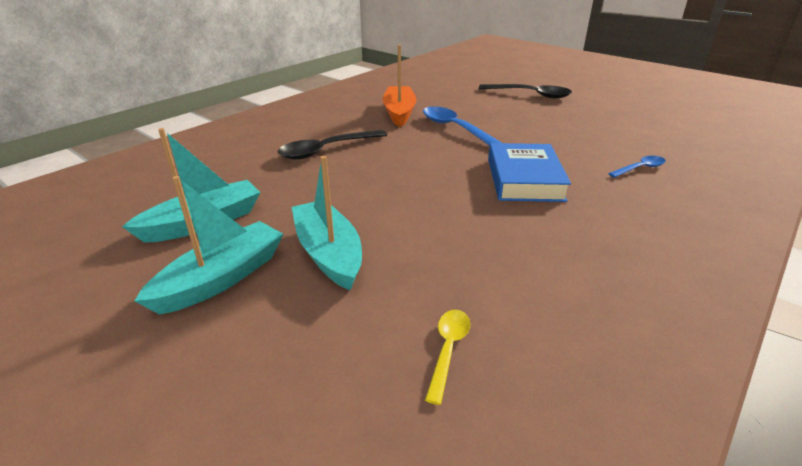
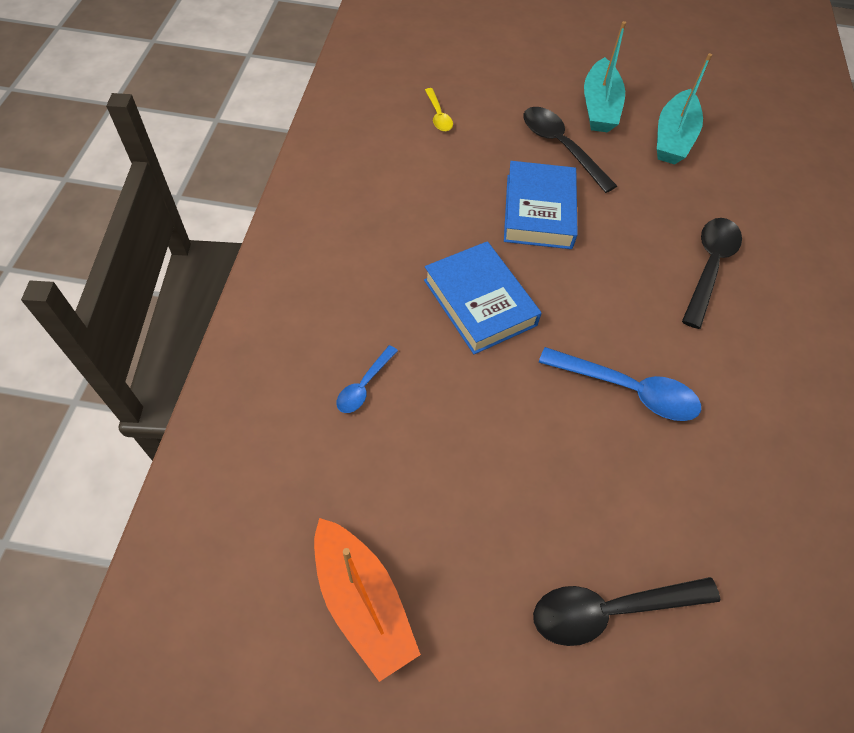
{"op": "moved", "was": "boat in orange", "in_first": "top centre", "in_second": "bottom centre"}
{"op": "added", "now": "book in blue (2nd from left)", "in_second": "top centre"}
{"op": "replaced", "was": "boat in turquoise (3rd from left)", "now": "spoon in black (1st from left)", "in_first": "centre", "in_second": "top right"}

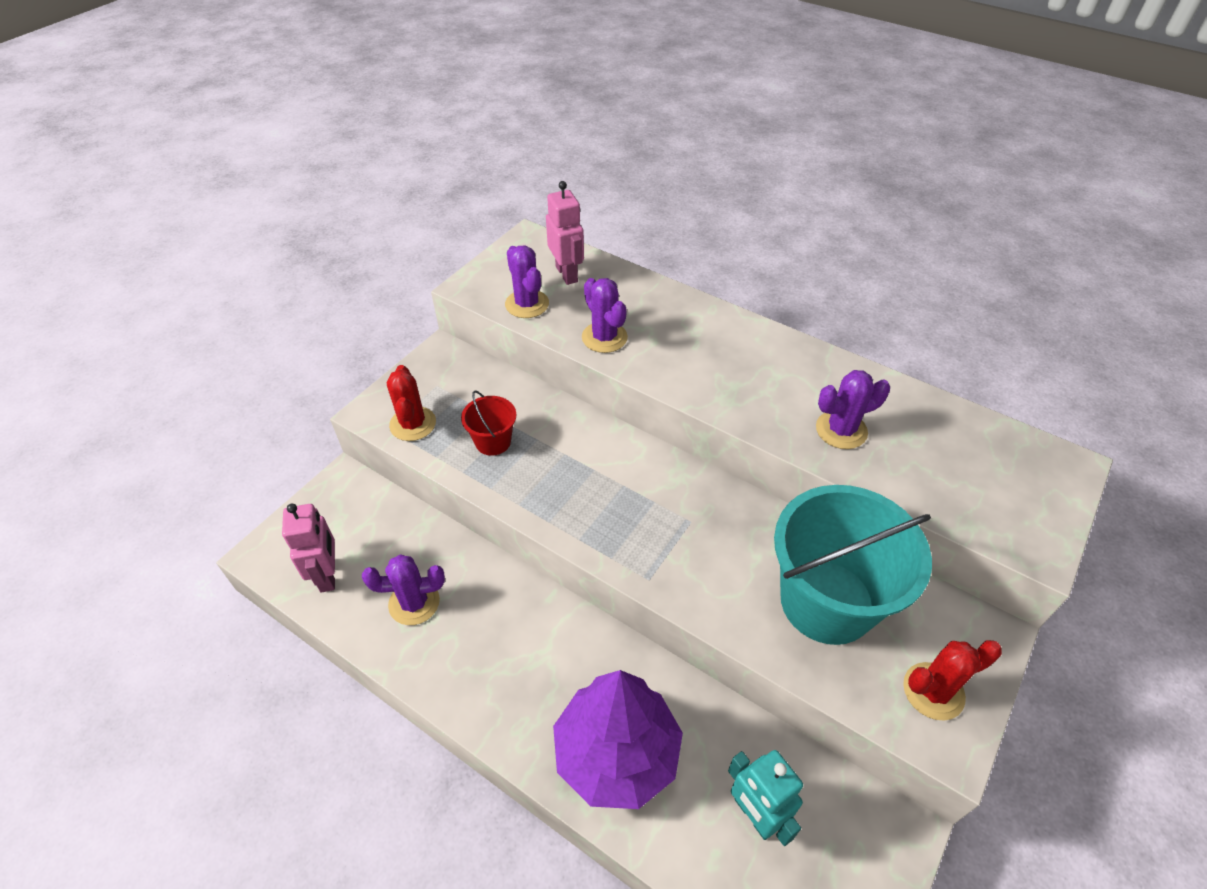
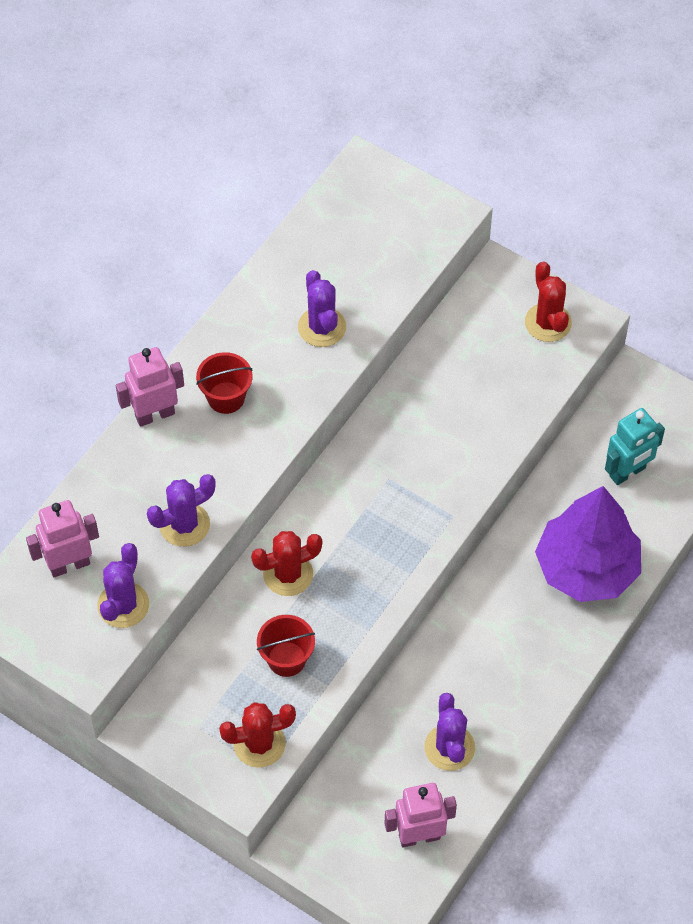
{"op": "turned", "was": "cactus in purple (2nd from left in the first image)", "in_first": "top centre", "in_second": "middle left", "clockwise": -45}
{"op": "added", "now": "robot in pink (2nd from left)", "in_second": "middle left"}
{"op": "added", "now": "bucket in red (1st from left)", "in_second": "middle left"}
{"op": "added", "now": "cactus in red (2nd from left)", "in_second": "centre"}
{"op": "removed", "was": "bucket in turquoise", "in_first": "middle right"}

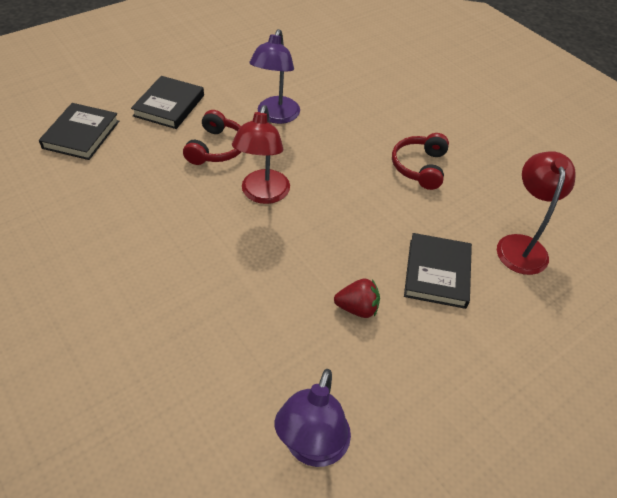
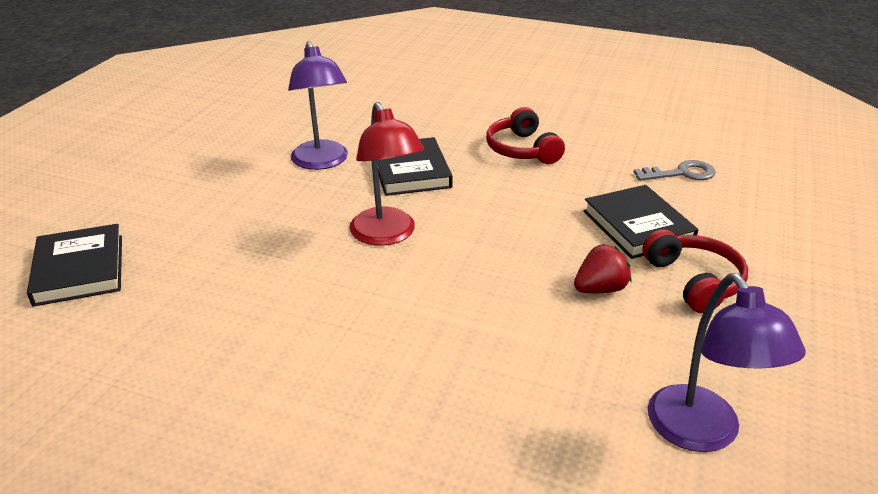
{"op": "moved", "was": "book in black (2nd from left)", "in_first": "top left", "in_second": "centre"}
{"op": "replaced", "was": "lamp in red (2nd from left)", "now": "key in grey", "in_first": "middle right", "in_second": "middle right"}
{"op": "moved", "was": "headphones in red (1st from left in the first image)", "now": "headphones in red (2nd from left)", "in_first": "top centre", "in_second": "middle right"}

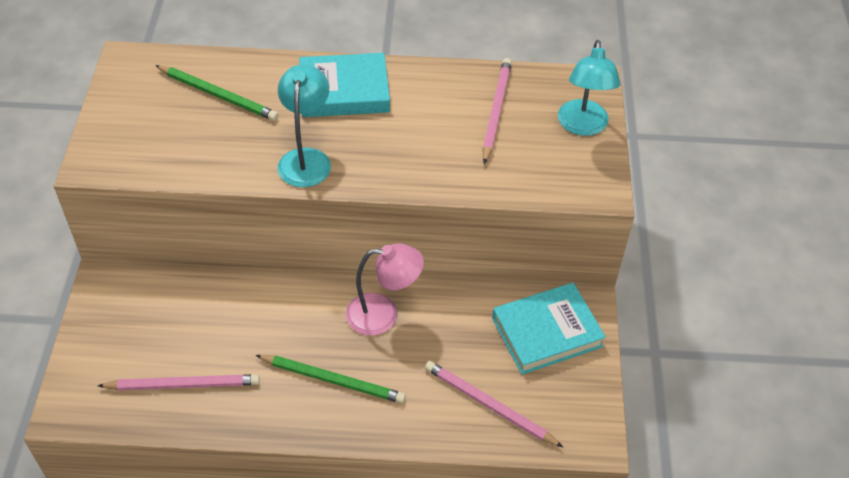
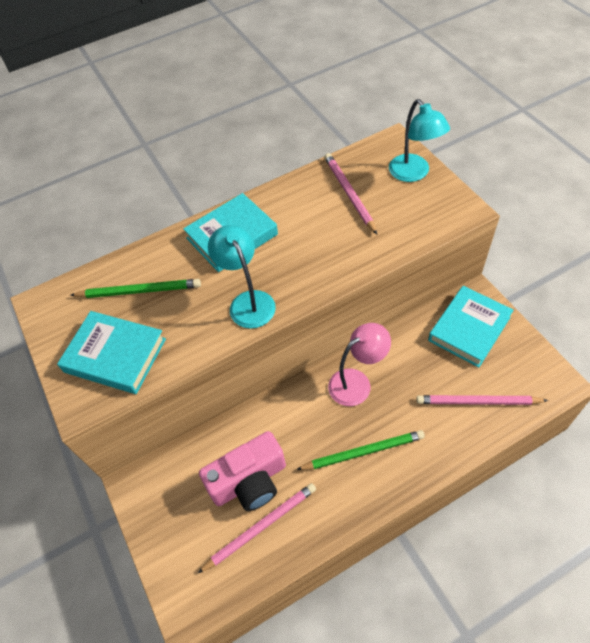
{"op": "added", "now": "book in turquoise (1st from left)", "in_second": "middle left"}
{"op": "added", "now": "camera in pink", "in_second": "bottom centre"}

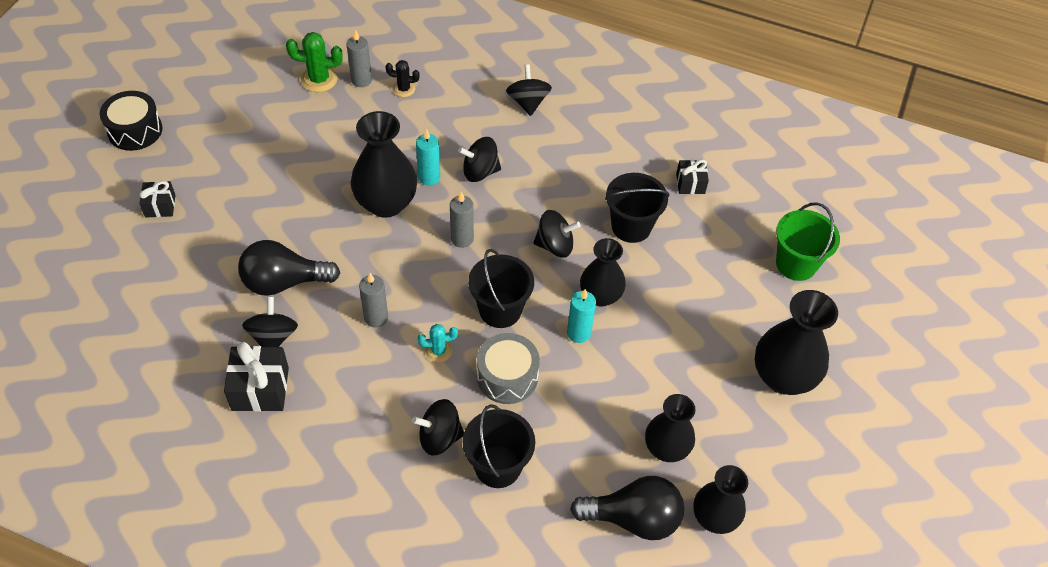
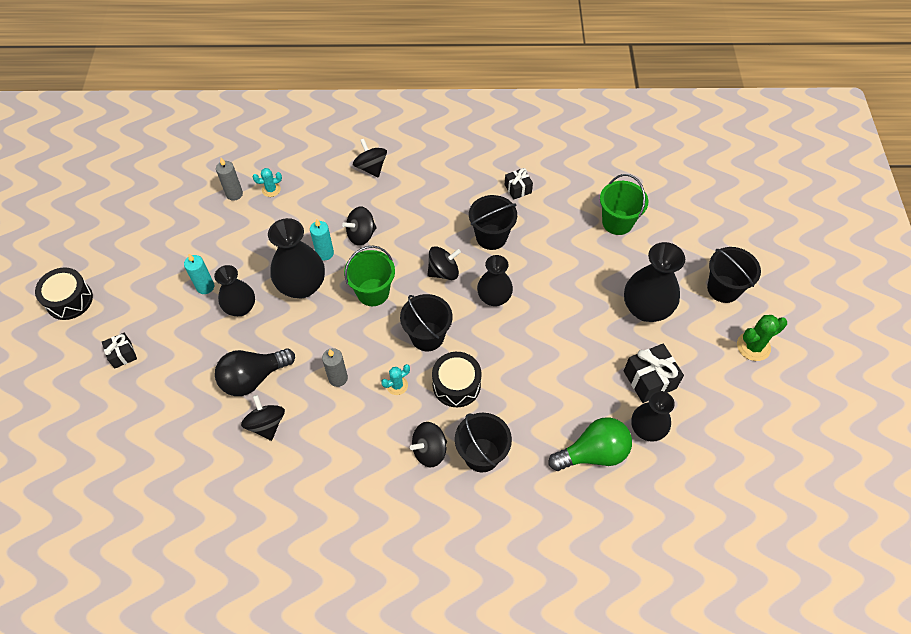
{"op": "moved", "was": "candle in turquoise (2nd from left in the first image)", "now": "candle in turquoise (1st from left)", "in_first": "centre", "in_second": "middle left"}
{"op": "moved", "was": "vase in black (3rd from left in the first image)", "now": "vase in black (1st from left)", "in_first": "bottom centre", "in_second": "middle left"}
{"op": "recoloured", "was": "cactus in black", "now": "cactus in turquoise (1st from left)", "in_first": "top centre", "in_second": "top left"}
{"op": "replaced", "was": "candle in grey (3rd from left)", "now": "bucket in green (1st from left)", "in_first": "centre", "in_second": "centre"}
{"op": "recoloured", "was": "drum in grey", "now": "drum in black (2nd from left)", "in_first": "centre", "in_second": "centre"}
{"op": "recoloured", "was": "light bulb in black (2nd from left)", "now": "light bulb in green", "in_first": "bottom centre", "in_second": "bottom centre"}
{"op": "moved", "was": "gift in black (2nd from left in the first image)", "now": "gift in black (3rd from left)", "in_first": "middle left", "in_second": "middle right"}
{"op": "added", "now": "bucket in black (4th from left)", "in_second": "middle right"}
{"op": "moved", "was": "cactus in green", "in_first": "top left", "in_second": "middle right"}

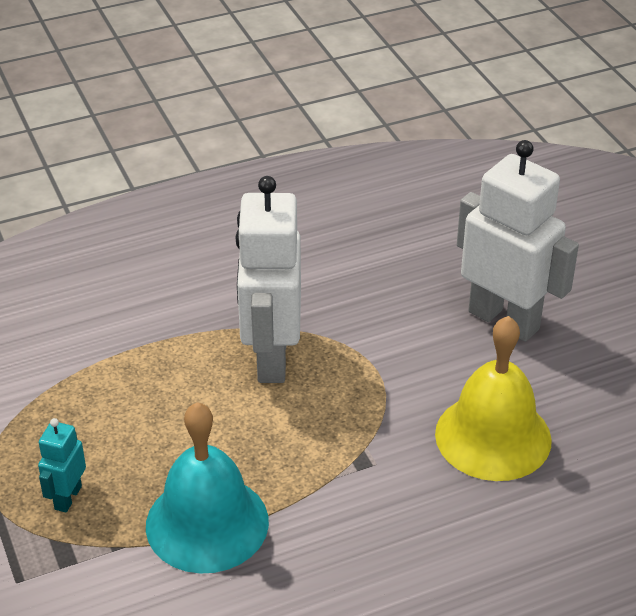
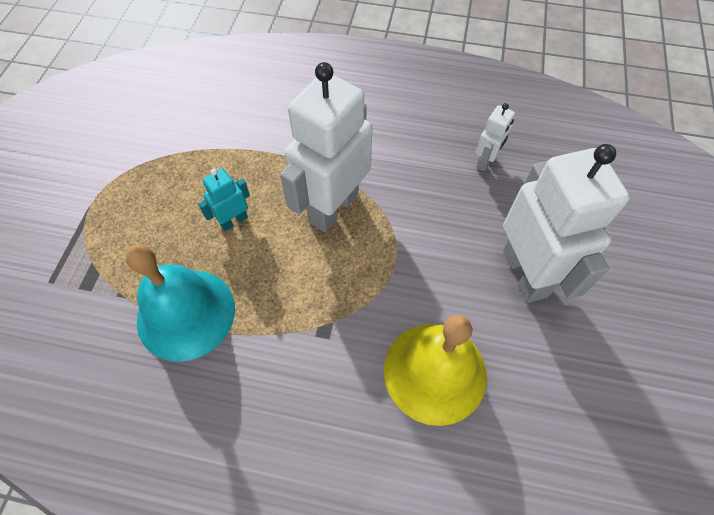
{"op": "moved", "was": "robot in turquoise", "in_first": "bottom left", "in_second": "middle left"}
{"op": "added", "now": "robot in white (2nd from left)", "in_second": "top right"}

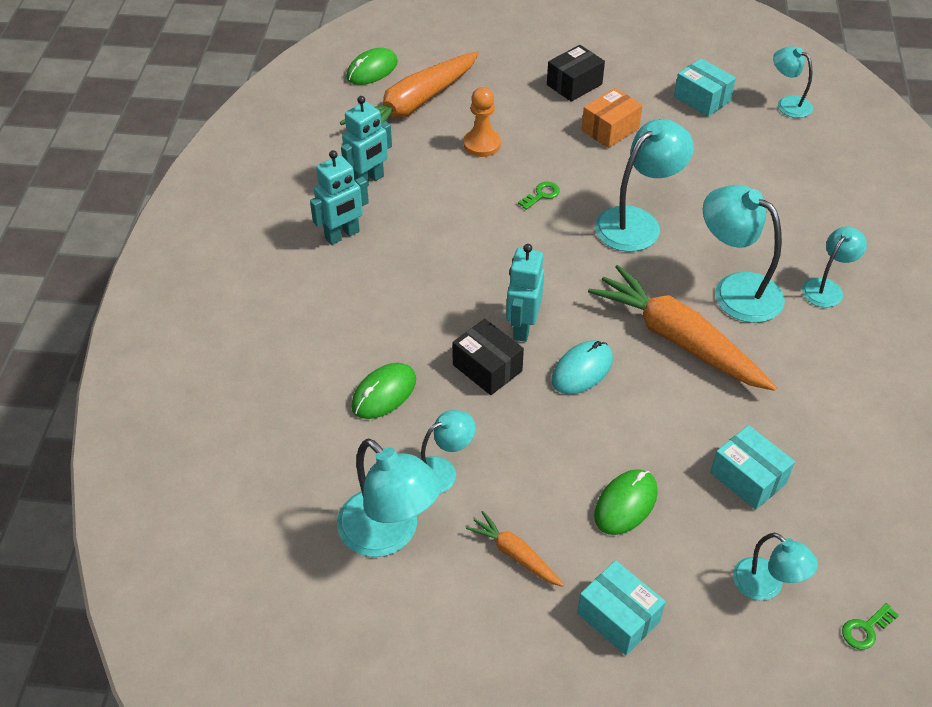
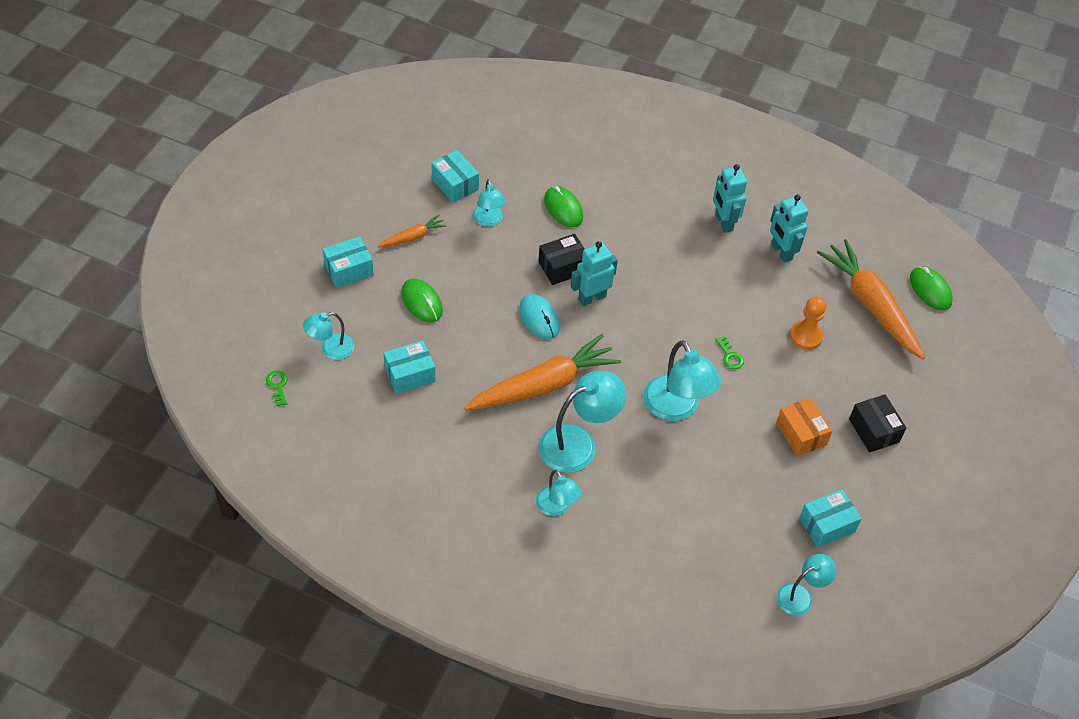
{"op": "replaced", "was": "lamp in turquoise (1st from left)", "now": "box in turquoise (3rd from left)", "in_first": "bottom centre", "in_second": "top centre"}
{"op": "turned", "was": "robot in turquoise (3rd from left in the first image)", "in_first": "centre", "in_second": "centre", "clockwise": -60}

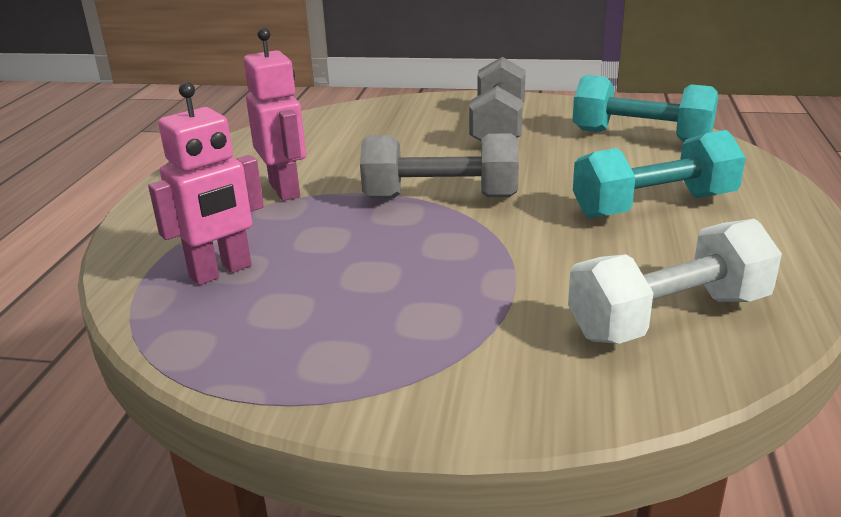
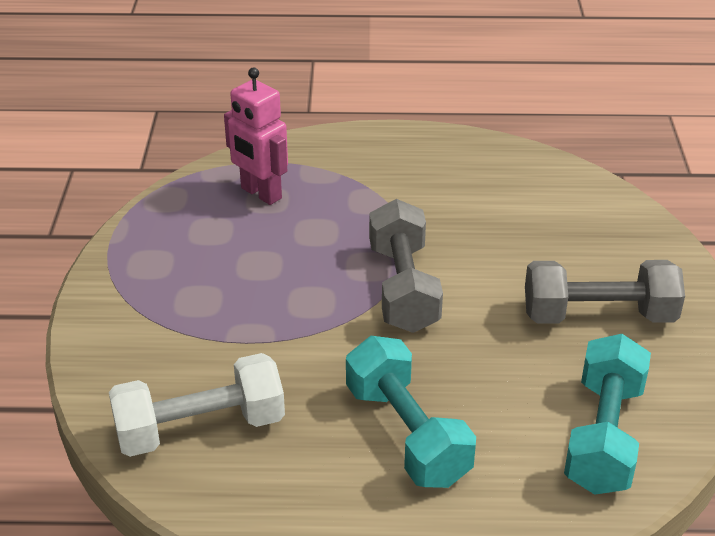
{"op": "turned", "was": "dumbbell in white", "in_first": "middle right", "in_second": "bottom left", "clockwise": -75}
{"op": "removed", "was": "robot in pink (2nd from left)", "in_first": "top left"}

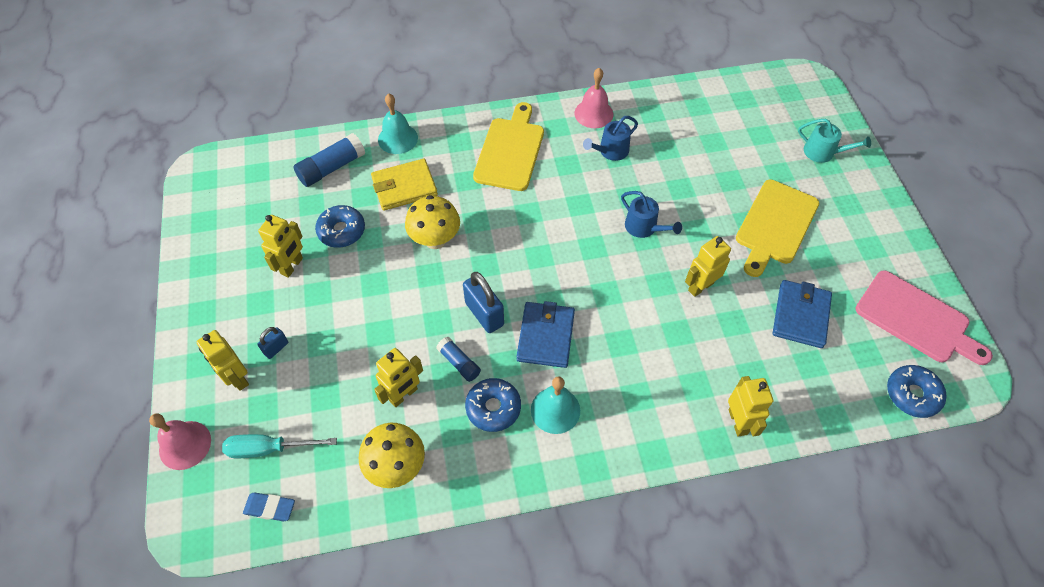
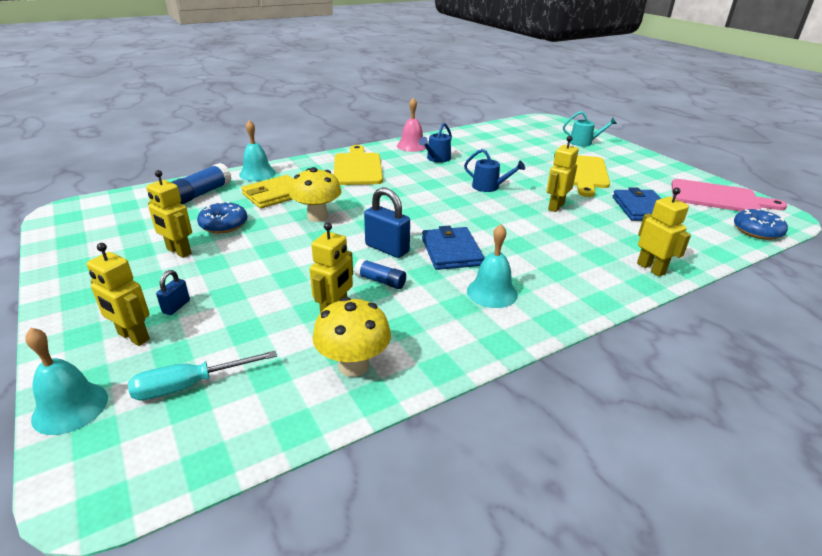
{"op": "recoloured", "was": "bell in pink (1st from left)", "now": "bell in turquoise (1st from left)", "in_first": "bottom left", "in_second": "bottom left"}
{"op": "turned", "was": "robot in yellow (2nd from left)", "in_first": "middle left", "in_second": "middle left", "clockwise": 120}
{"op": "removed", "was": "eraser in blue", "in_first": "bottom left"}
{"op": "removed", "was": "donut in blue (2nd from left)", "in_first": "bottom centre"}

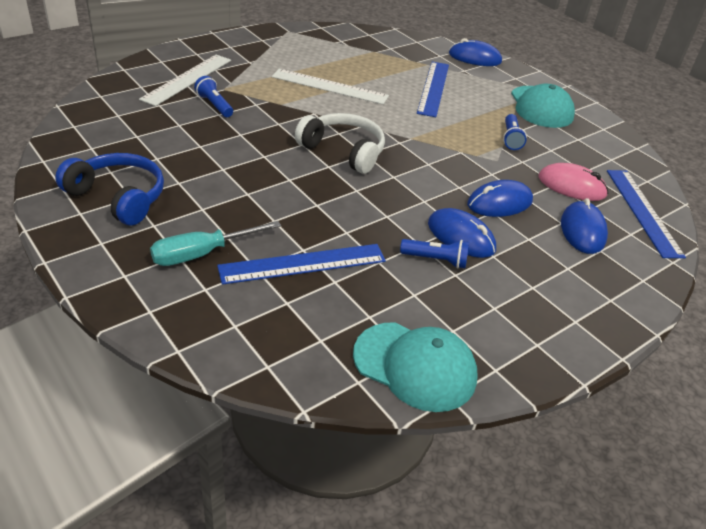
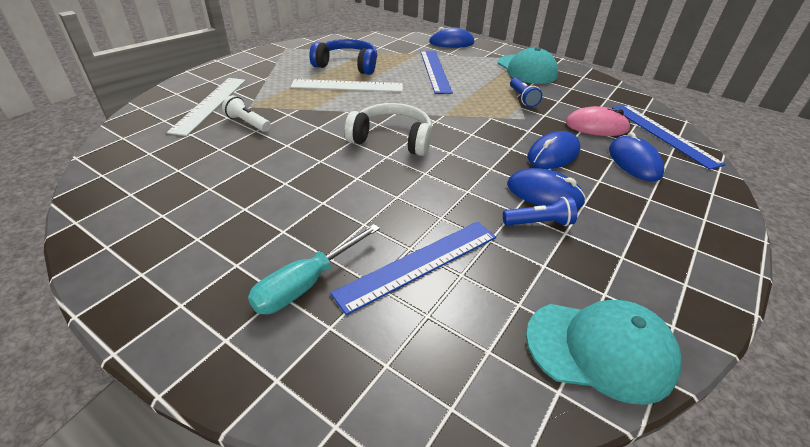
{"op": "recoloured", "was": "flashlight in blue (1st from left)", "now": "flashlight in white", "in_first": "top left", "in_second": "top left"}
{"op": "moved", "was": "headphones in blue", "in_first": "middle left", "in_second": "top centre"}

